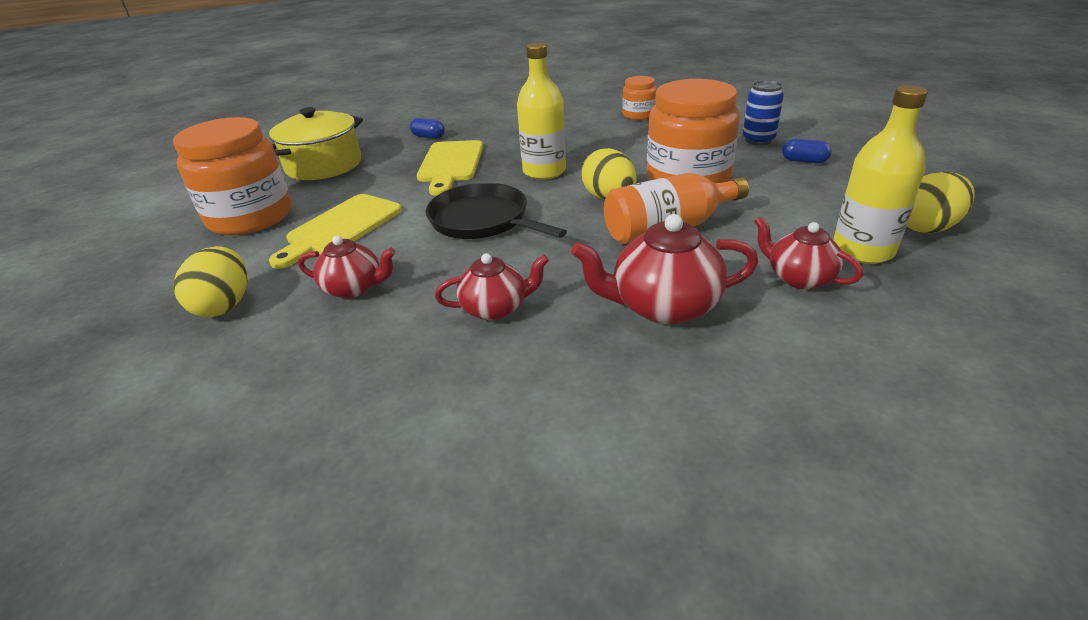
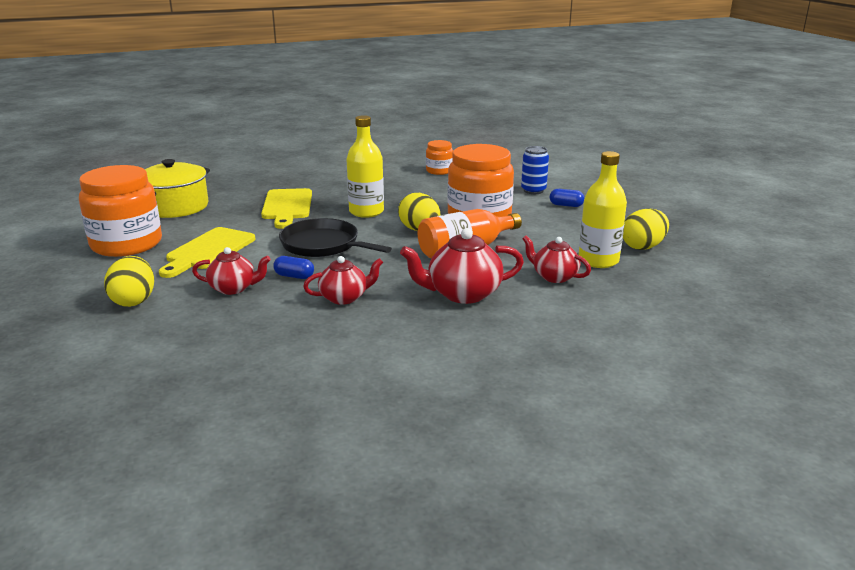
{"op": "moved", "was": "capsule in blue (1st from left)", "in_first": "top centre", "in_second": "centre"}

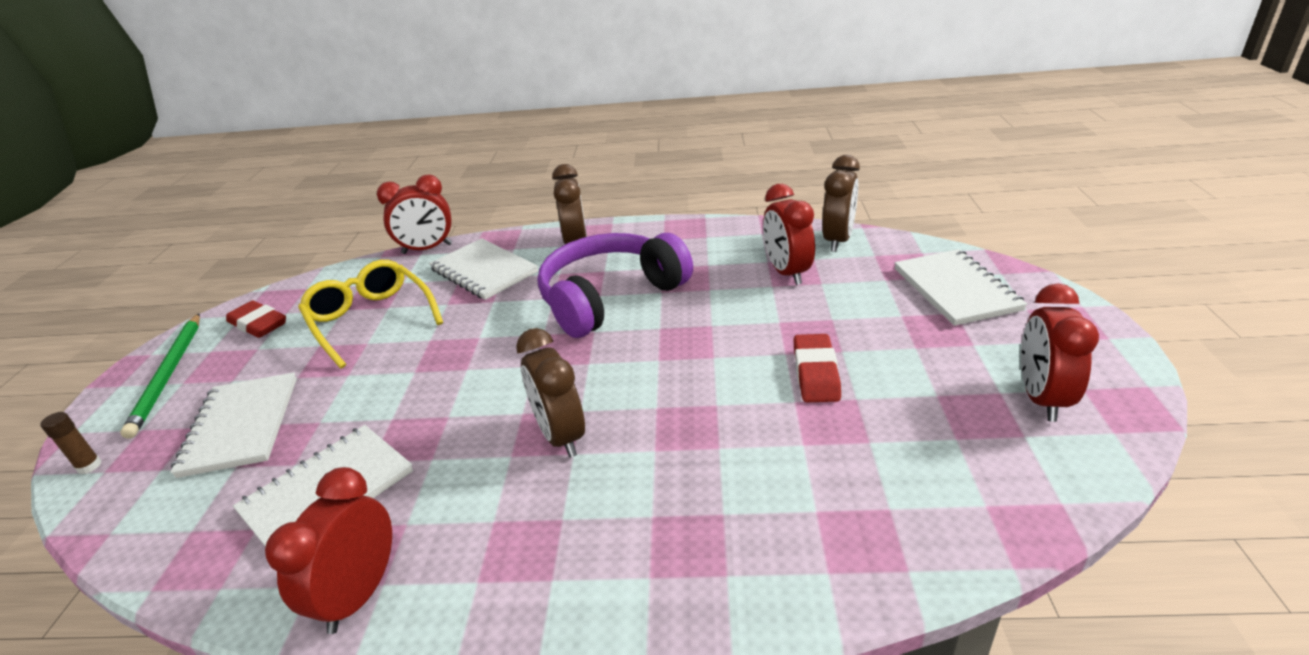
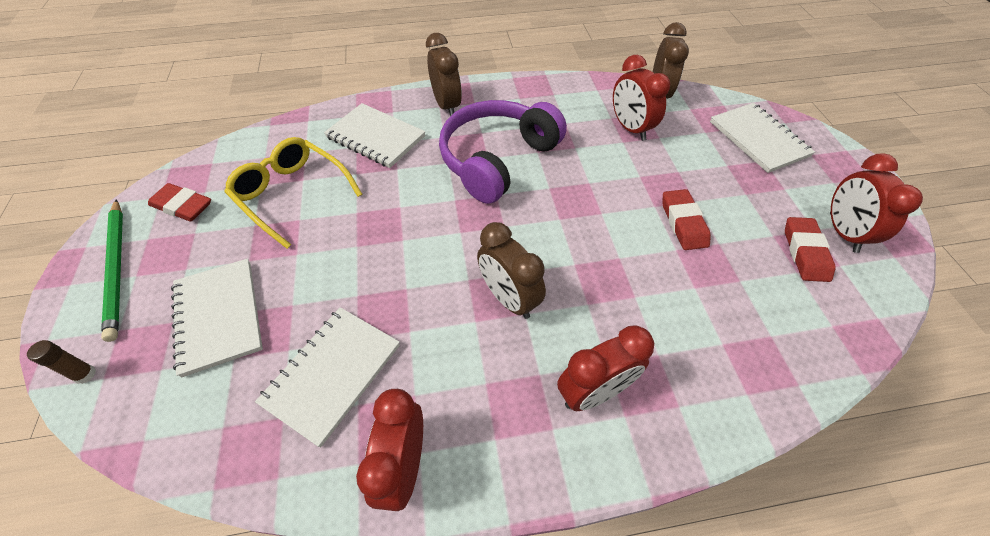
{"op": "moved", "was": "clock in red (2nd from left)", "in_first": "top left", "in_second": "bottom centre"}
{"op": "added", "now": "eraser in red (3rd from left)", "in_second": "middle right"}

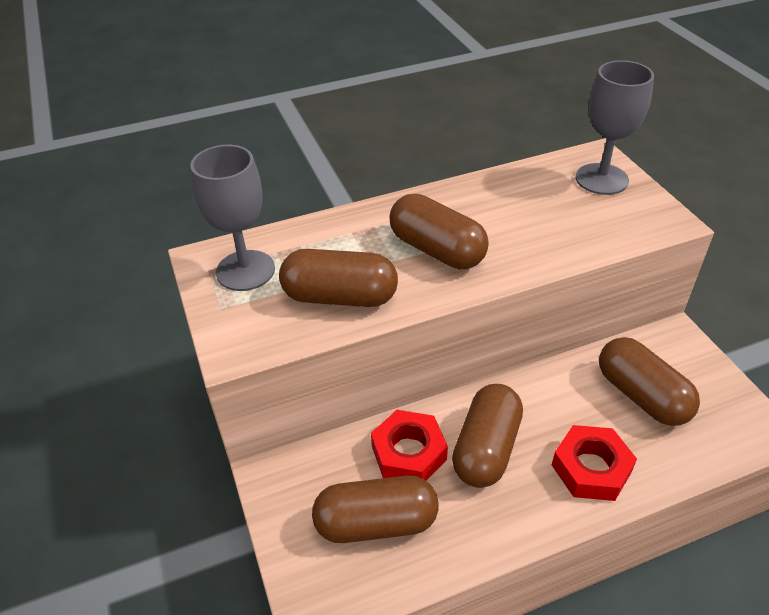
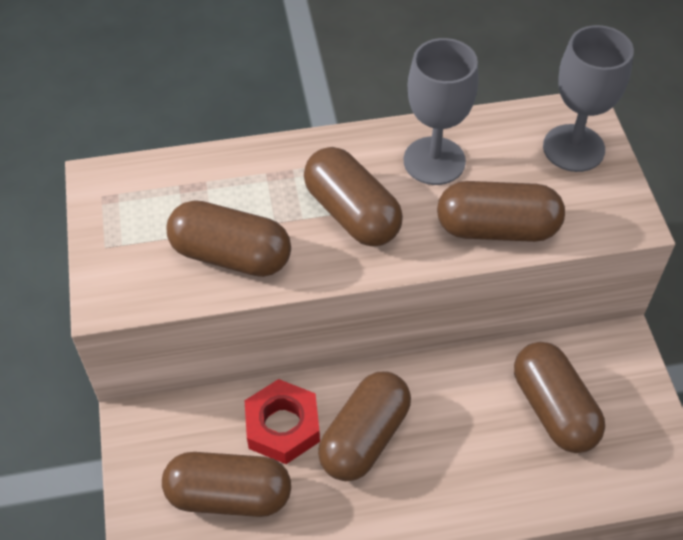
{"op": "moved", "was": "goblet in grey (1st from left)", "in_first": "middle left", "in_second": "top centre"}
{"op": "added", "now": "capsule in brown (5th from left)", "in_second": "middle right"}
{"op": "removed", "was": "nut in red (2nd from left)", "in_first": "bottom right"}

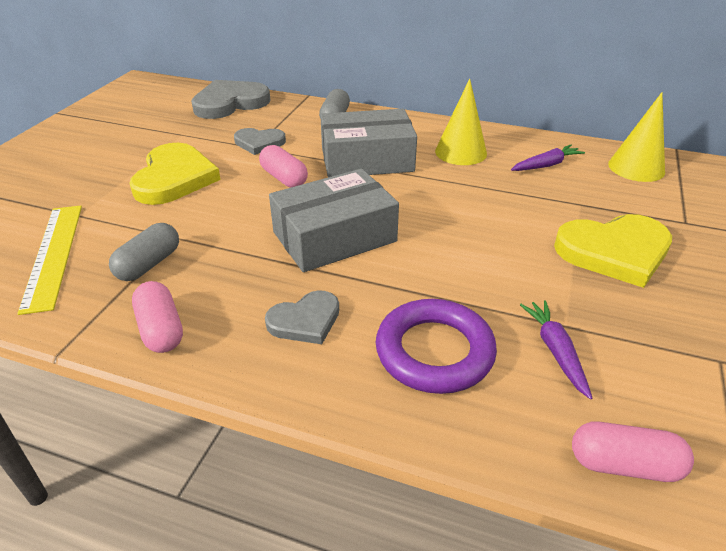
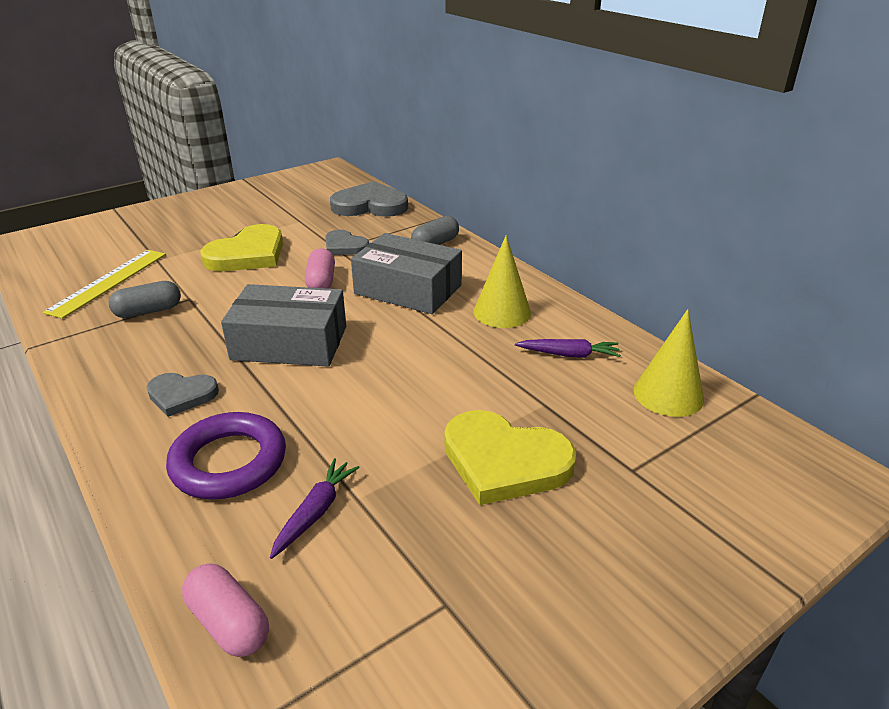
{"op": "removed", "was": "capsule in pink (1st from left)", "in_first": "middle left"}

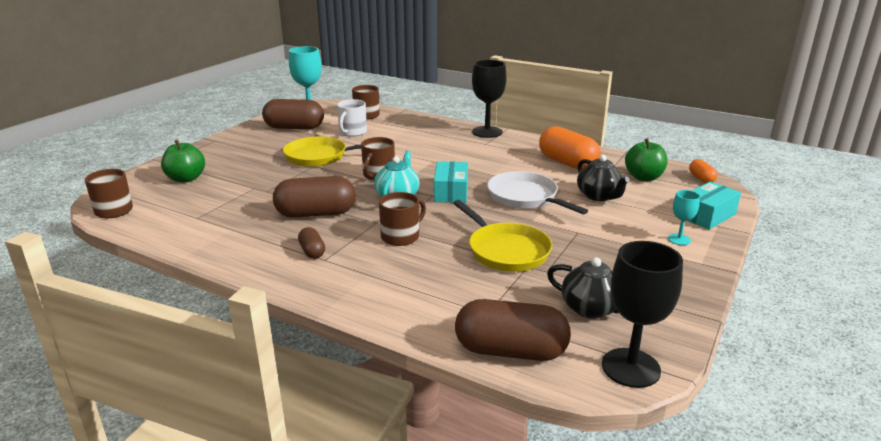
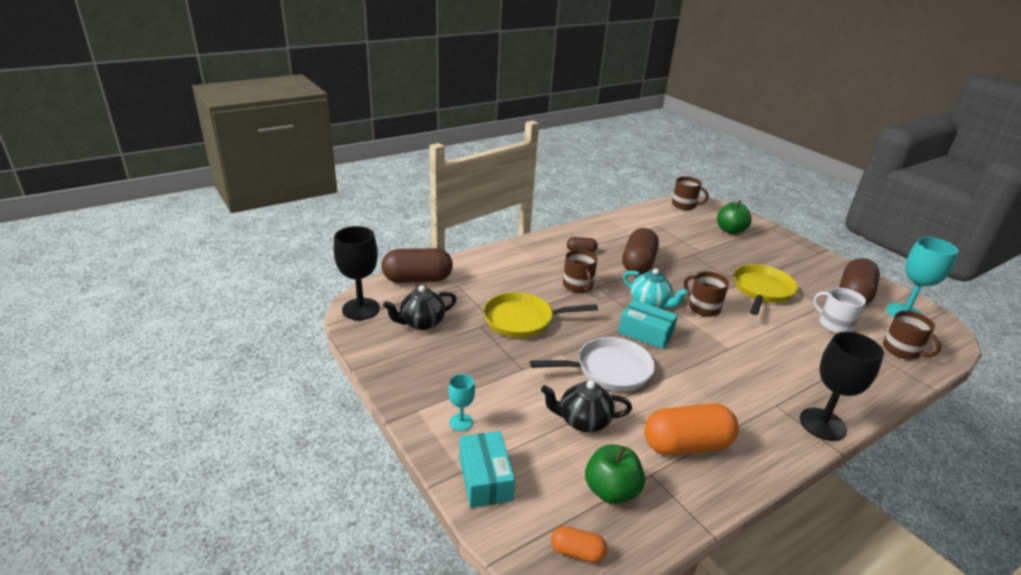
{"op": "turned", "was": "capsule in brown (4th from left in the first image)", "in_first": "bottom centre", "in_second": "centre", "clockwise": 45}

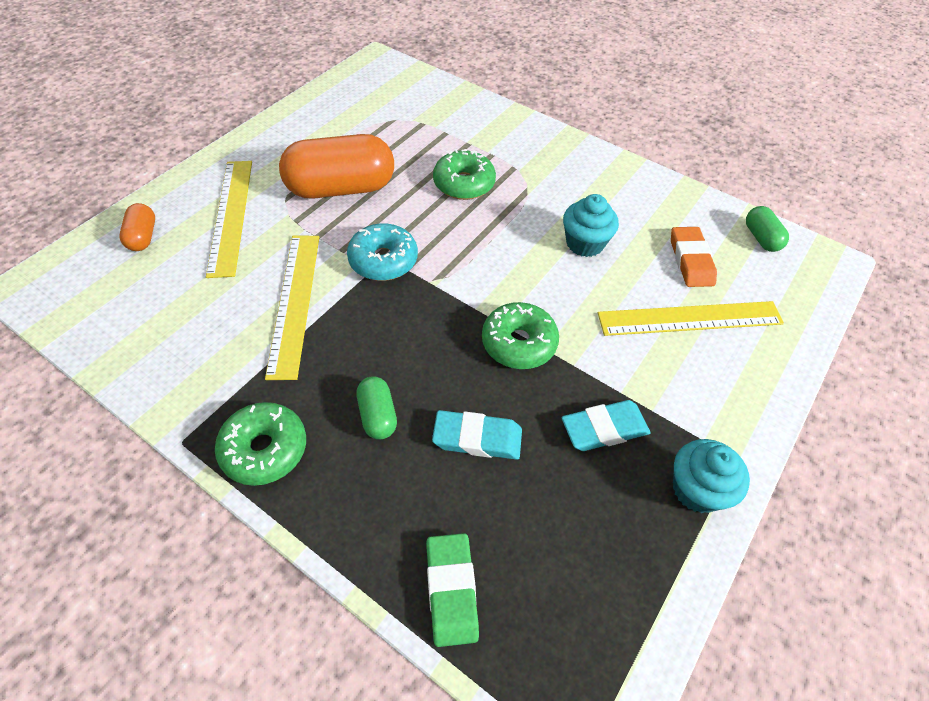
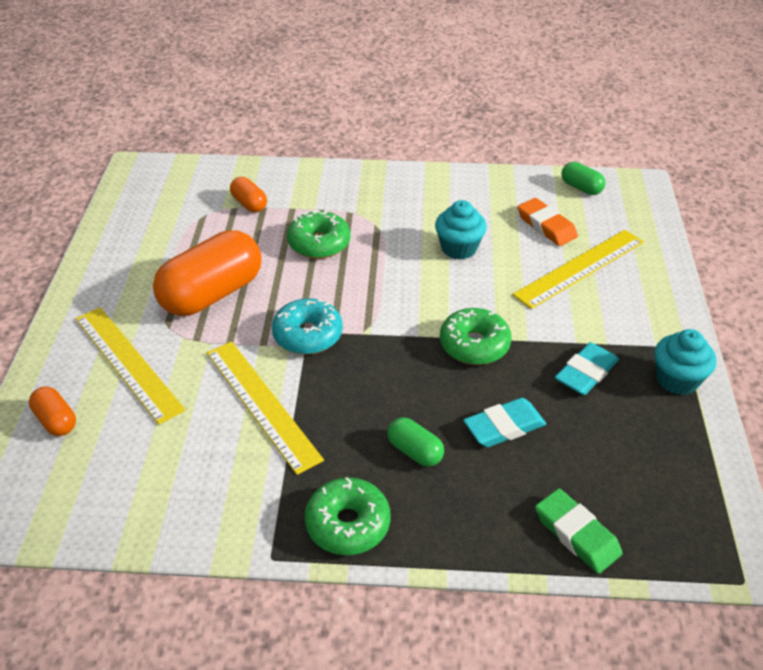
{"op": "added", "now": "capsule in orange (3rd from left)", "in_second": "top left"}

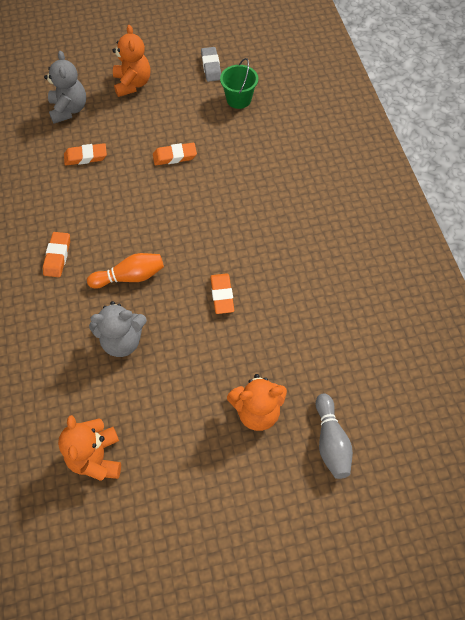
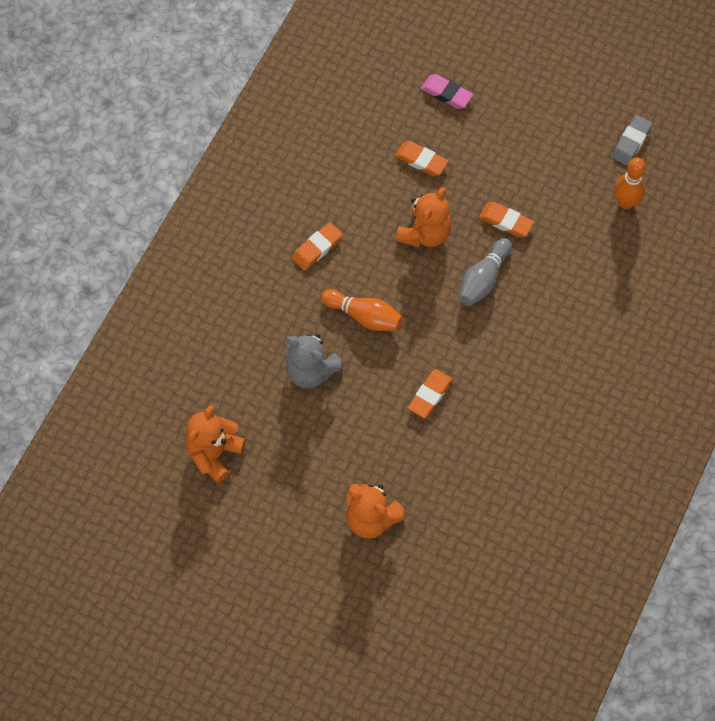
{"op": "moved", "was": "teddy bear in orange (2nd from left in the first image)", "now": "teddy bear in orange (3rd from left)", "in_first": "top left", "in_second": "top centre"}
{"op": "replaced", "was": "teddy bear in grey (1st from left)", "now": "eraser in pink", "in_first": "top left", "in_second": "top centre"}
{"op": "moved", "was": "bowling pin in grey", "in_first": "bottom right", "in_second": "middle right"}
{"op": "replaced", "was": "bucket in green", "now": "bowling pin in orange (2nd from left)", "in_first": "top centre", "in_second": "top right"}

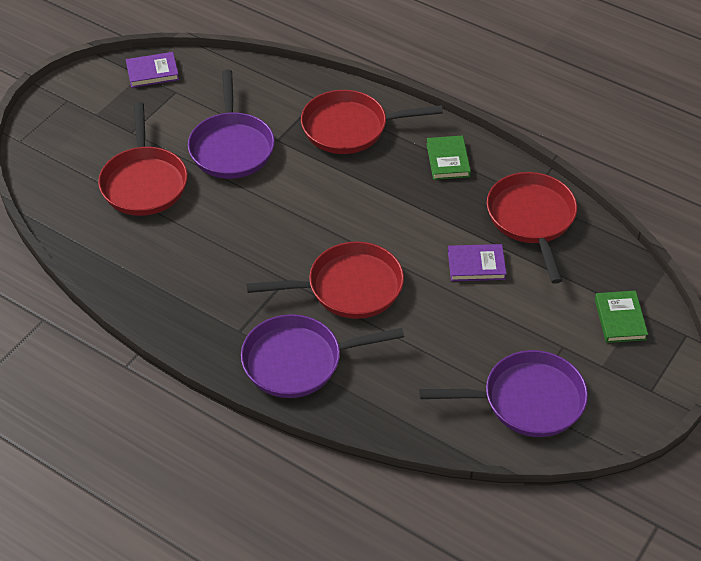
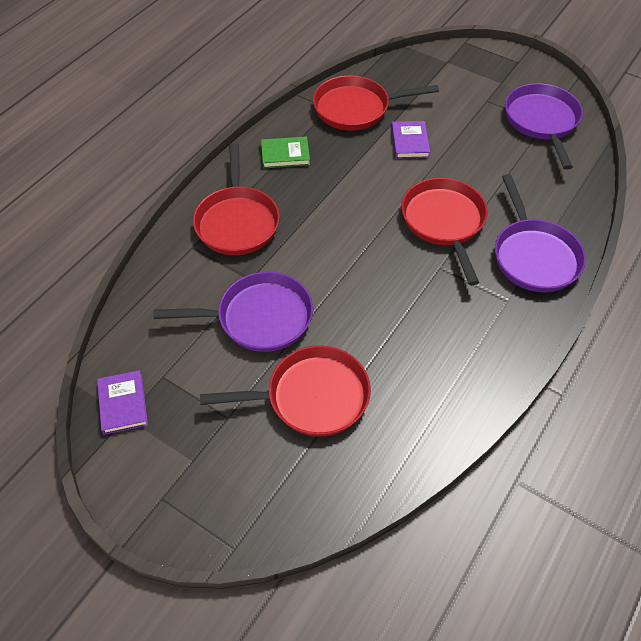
{"op": "removed", "was": "book in green (2nd from left)", "in_first": "middle right"}

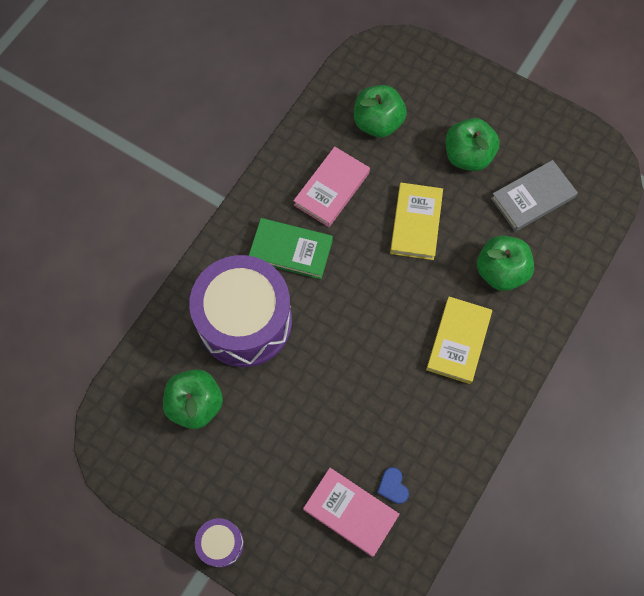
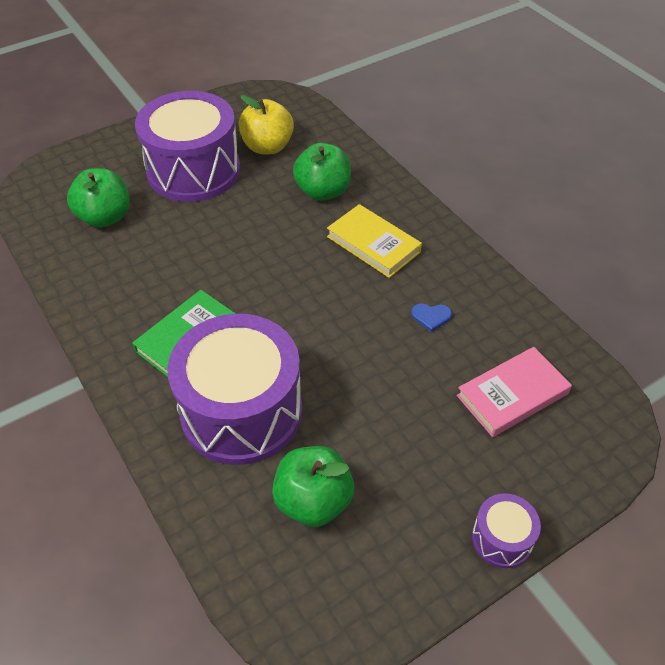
{"op": "replaced", "was": "apple in green (3rd from left)", "now": "drum in purple (1st from left)", "in_first": "top right", "in_second": "top left"}
{"op": "replaced", "was": "book in grey", "now": "apple in yellow", "in_first": "top right", "in_second": "top centre"}
{"op": "moved", "was": "heart in blue", "in_first": "bottom centre", "in_second": "centre"}
{"op": "removed", "was": "book in pink (1st from left)", "in_first": "top centre"}
{"op": "removed", "was": "book in yellow (1st from left)", "in_first": "centre"}

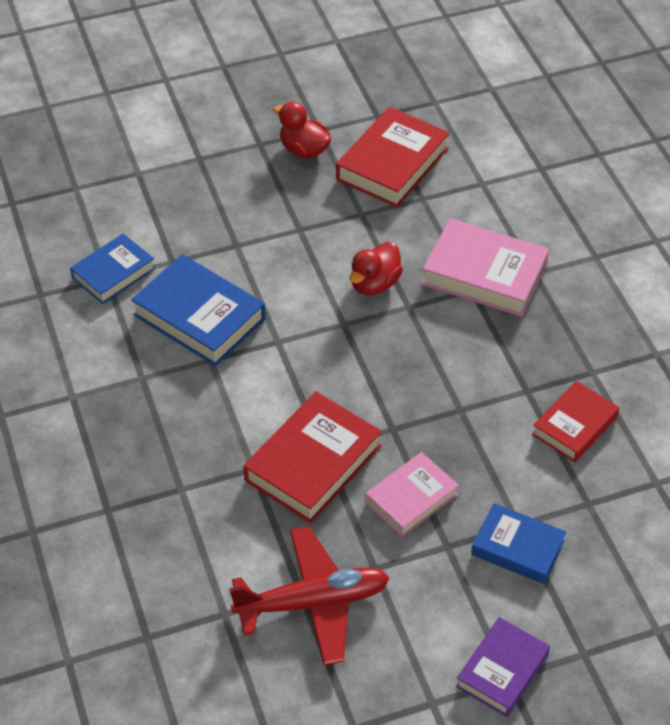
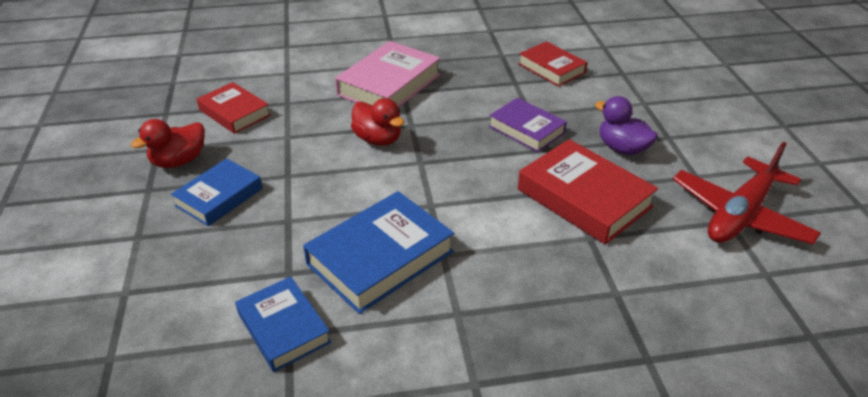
{"op": "moved", "was": "book in blue (3rd from left in the first image)", "now": "book in blue (1st from left)", "in_first": "bottom right", "in_second": "middle left"}
{"op": "resized", "was": "book in red (2nd from left in the first image)", "in_first": "top centre", "in_second": "top left", "ratio": 0.64}
{"op": "moved", "was": "book in purple", "in_first": "bottom right", "in_second": "top centre"}
{"op": "replaced", "was": "book in pink (1st from left)", "now": "duck in purple", "in_first": "bottom centre", "in_second": "top right"}
{"op": "turned", "was": "plane in red", "in_first": "bottom centre", "in_second": "middle right", "clockwise": -135}

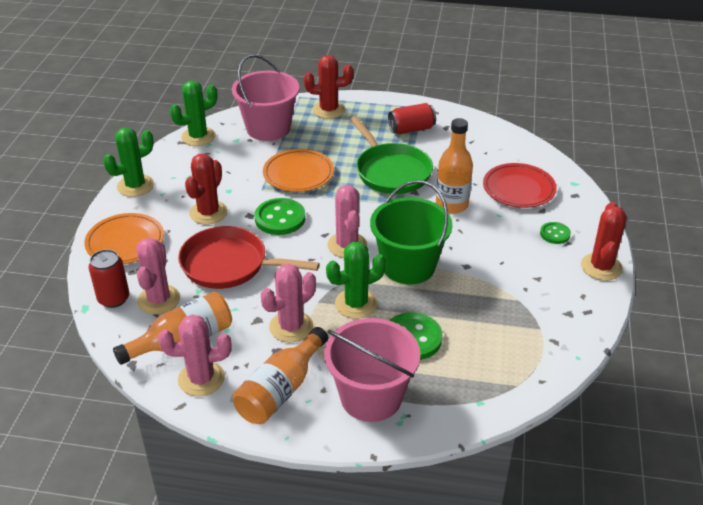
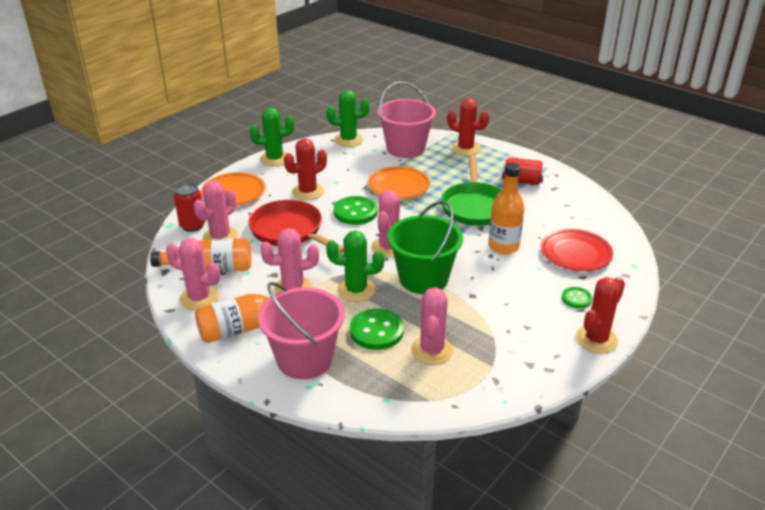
{"op": "added", "now": "cactus in pink (5th from left)", "in_second": "centre"}

